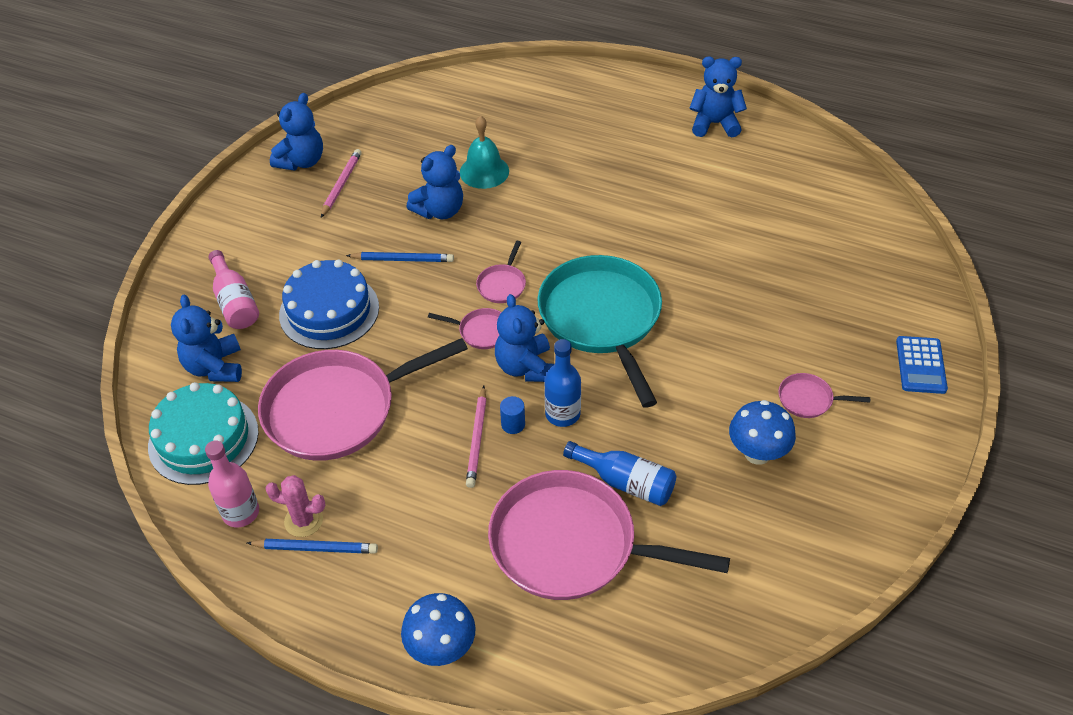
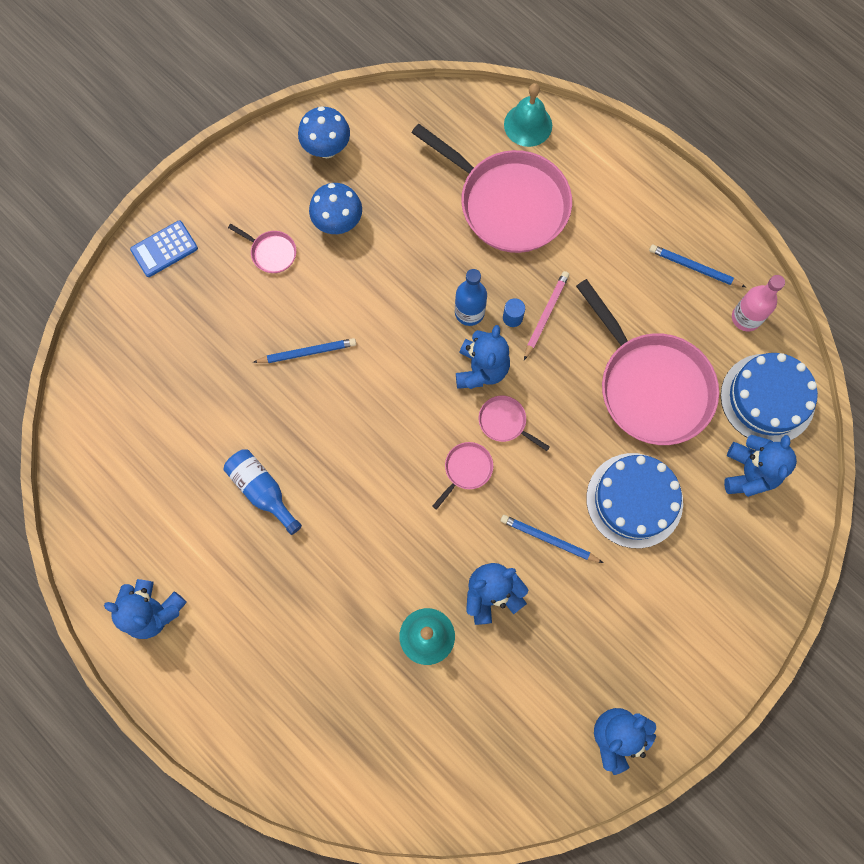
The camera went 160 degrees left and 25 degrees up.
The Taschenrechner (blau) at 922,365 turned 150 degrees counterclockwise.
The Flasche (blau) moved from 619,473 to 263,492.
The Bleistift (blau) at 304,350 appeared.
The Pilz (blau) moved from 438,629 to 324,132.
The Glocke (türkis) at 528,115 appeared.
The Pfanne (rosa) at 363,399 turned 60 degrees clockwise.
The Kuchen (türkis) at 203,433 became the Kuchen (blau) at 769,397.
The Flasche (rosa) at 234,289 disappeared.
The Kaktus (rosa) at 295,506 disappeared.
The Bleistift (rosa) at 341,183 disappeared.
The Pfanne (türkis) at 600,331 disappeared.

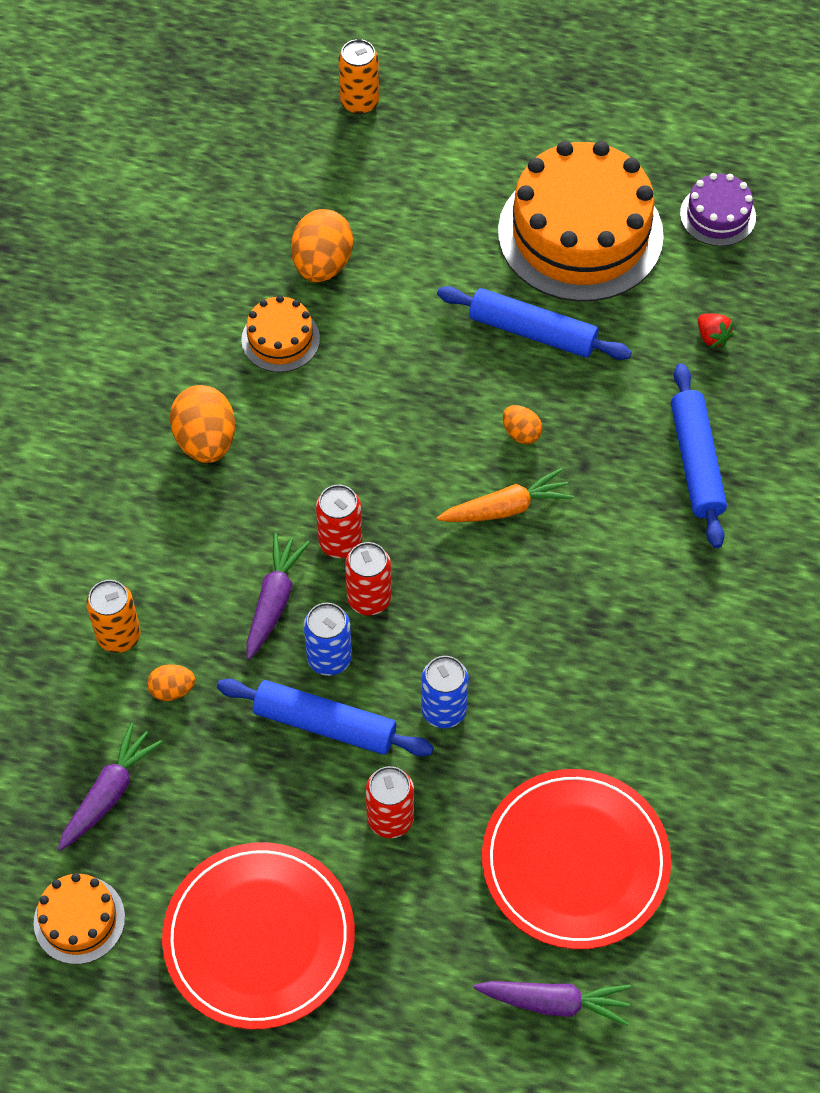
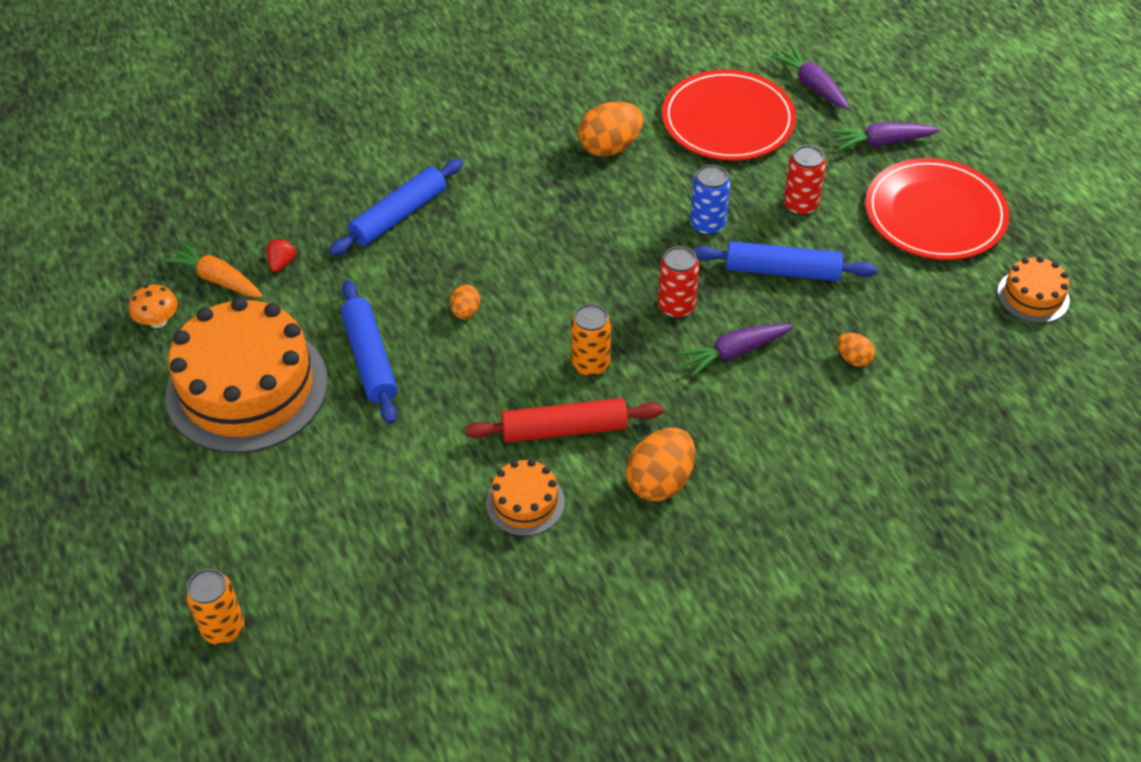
The camera went 130 degrees left and 10 degrees down.
The Kuchen (lila) at 718,209 was replaced by the Pilz (orange) at 153,306.
The Karotte (orange) moved from 505,495 to 212,269.
The Nudelholz (rot) at 564,420 appeared.
The Dose (orange) moved from 113,616 to 591,340.
The Ei (orange) moved from 322,245 to 610,129.
The Nudelholz (blau) at 325,717 turned 60 degrees counterclockwise.
The Karotte (lila) moved from 110,787 to 885,136.
The Dose (blau) at 328,639 disappeared.
The Dose (rot) at 339,521 disappeared.

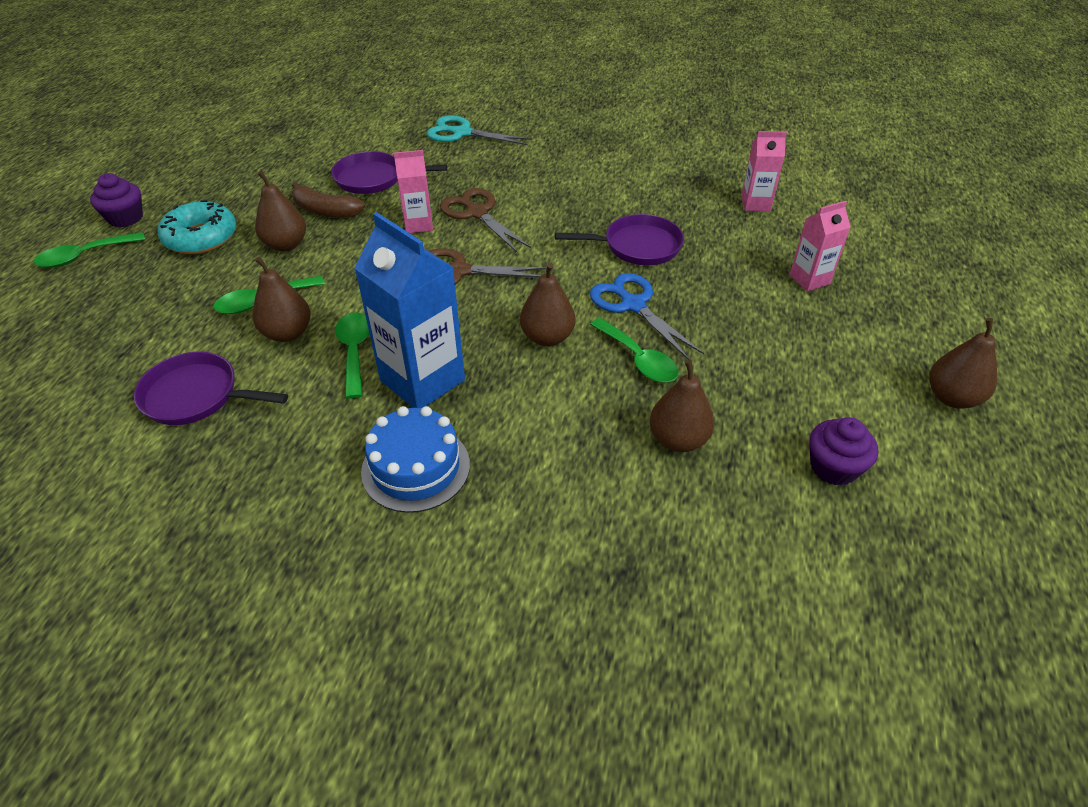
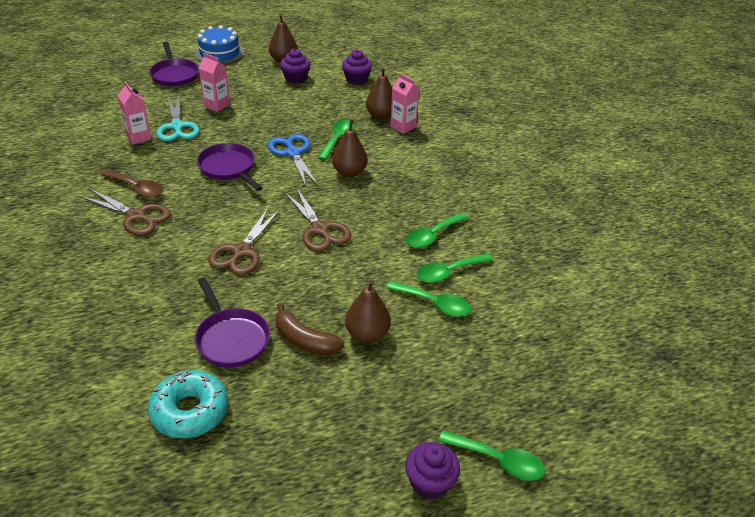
The camera went 125 degrees left and 5 degrees down.
The Schere (braun) at 125,212 appeared.
The Löffel (braun) at 132,184 appeared.
The Donut (türkis) moved from 197,227 to 188,404.
The Pfanne (lila) moved from 211,388 to 174,64.
The Schere (türkis) moved from 479,130 to 177,118.
The Kuchen (blau) moved from 415,459 to 219,45.
The Schere (blau) at 647,316 turned 135 degrees clockwise.
The Banane (braun) at 328,200 turned 135 degrees clockwise.
The Muffin (lila) at 295,66 appeared.
The Getränkekarton (rosa) moved from 413,191 to 404,103.
The Birne (braun) at 281,299 was replaced by the Löffel (grün) at 454,268.
The Getränkekarton (blau) at 409,310 disappeared.

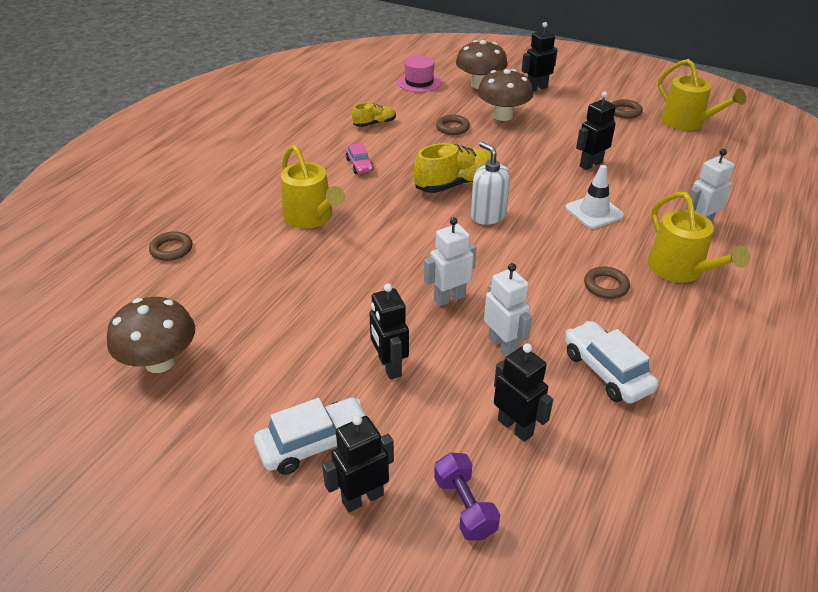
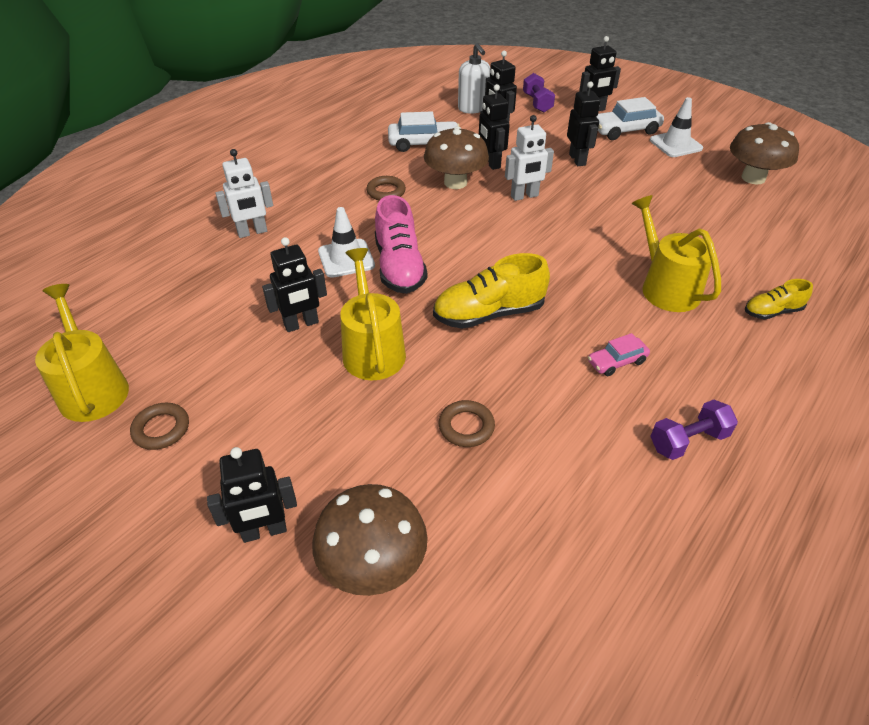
The camera went 170 degrees left and 5 degrees up.
The Gießkanne (gelb) moved from 698,237 to 373,314.
The Schuh (rosa) at 401,244 appeared.
The Auto (weiß) at 612,362 turned 75 degrees counterclockwise.
The Pilz (braun) moved from 505,95 to 456,157.
The Seifenspender (weiß) moved from 490,183 to 474,78.
The Roboter (weiß) at 508,310 became the Roboter (schwarz) at 494,127.
The Auto (rosa) at 359,158 turned 105 degrees counterclockwise.
The Leitkegel (weiß) at 676,127 appeared.
The Hantel (lila) at 694,430 appeared.
The Schuh (gelb) moved from 374,115 to 779,299.
The Ring (braun) at 171,246 disappeared.
The Hut (rosa) at 419,73 disappeared.

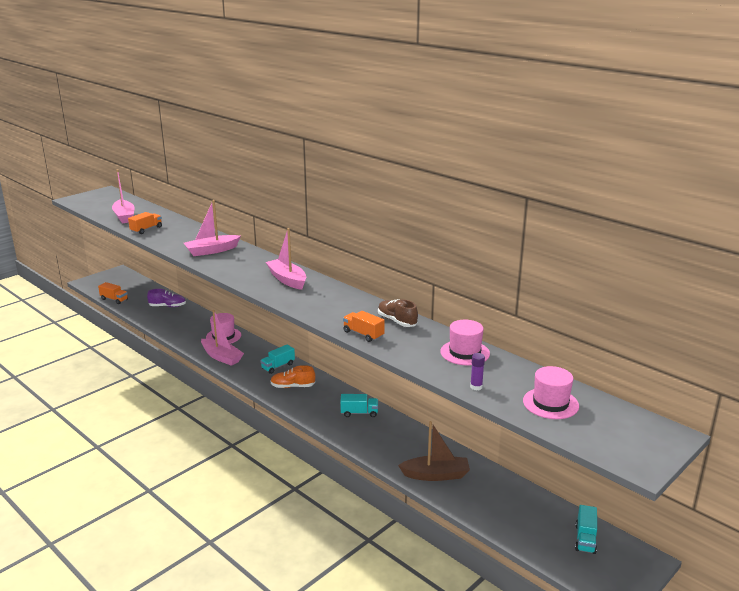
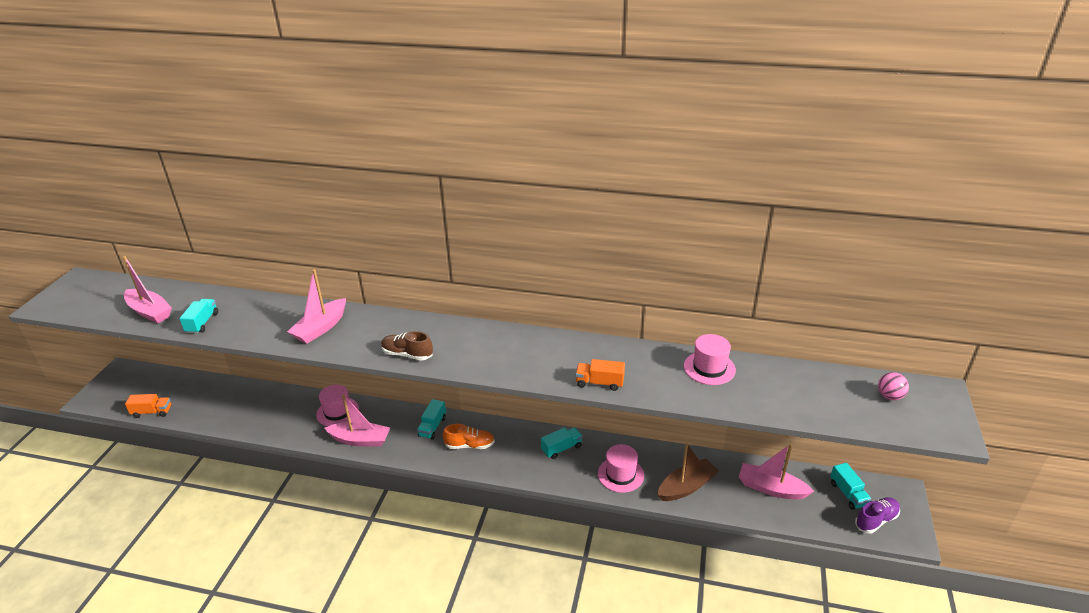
The camera went 30 degrees left and 10 degrees up.
The Lastwagen (orange) at 145,223 became the Lastwagen (türkis) at 198,316.
The Schuh (braun) moved from 398,313 to 407,346.
The Schuh (orange) at 292,376 turned 150 degrees counterclockwise.
The Hut (rosa) moved from 551,392 to 621,468.
The Boot (rosa) moved from 286,259 to 776,471.
The Schuh (lila) moved from 166,298 to 877,515.
The Ball (rosa) at 893,386 appeared.
The Klebestift (lila) at 477,372 disappeared.

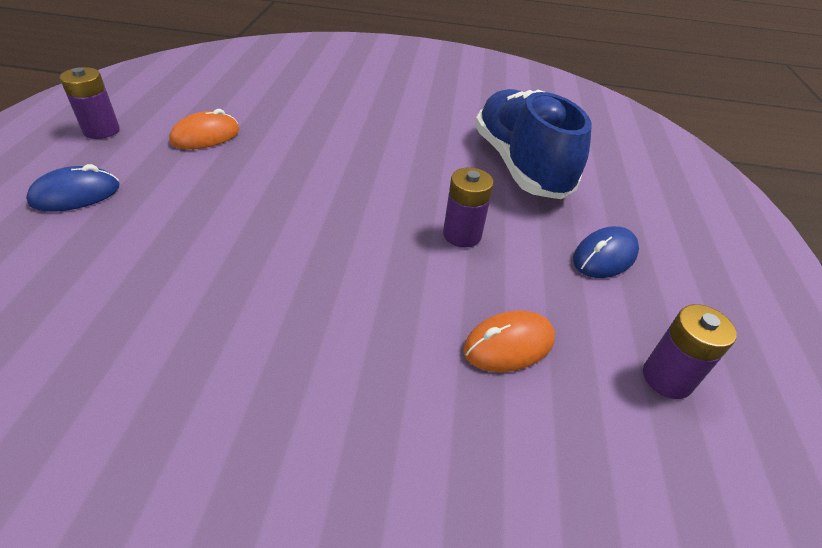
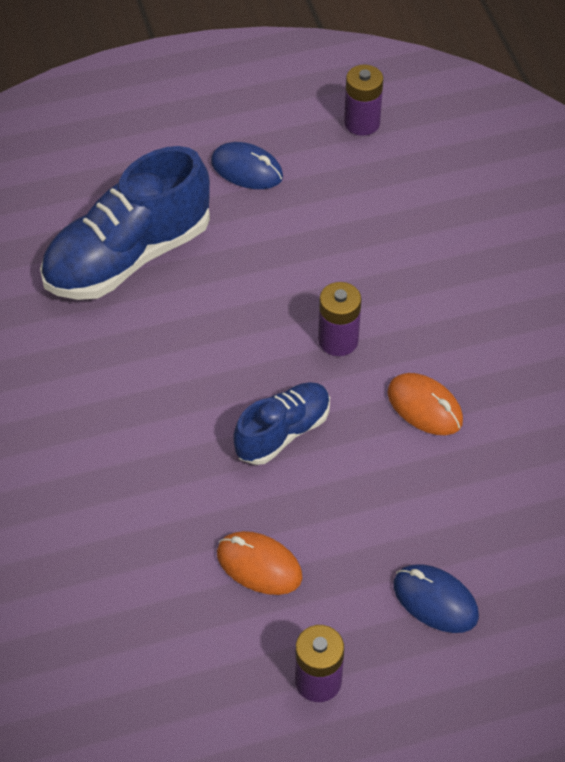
The camera went 110 degrees left and 10 degrees up.
The Schuh (blau) at 281,423 appeared.
The Batterie (lila) moved from 468,207 to 339,319.
The Computermaus (orange) moved from 509,341 to 425,404.

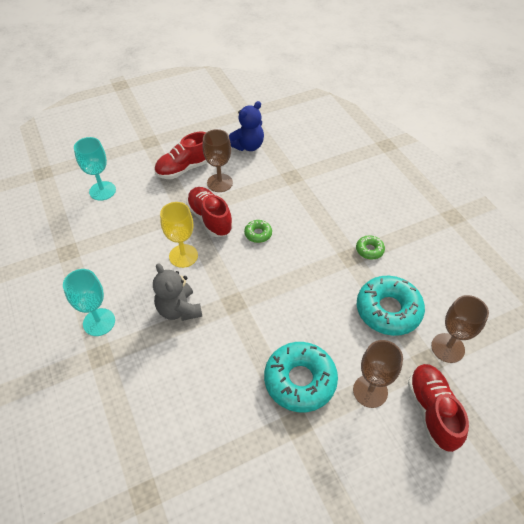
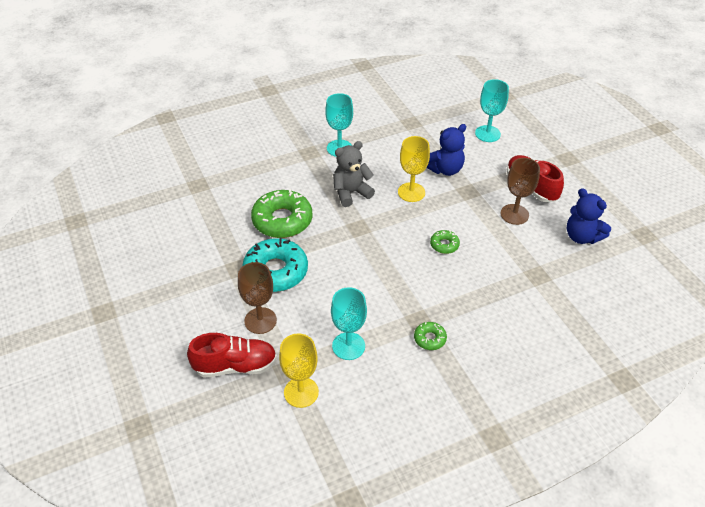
The camera went 90 degrees right and 5 degrees down.
The Donut (grün) at 282,213 appeared.
The Kelch (braun) at 460,329 became the Kelch (gelb) at 299,370.
The Donut (türkis) at 391,306 was replaced by the Kelch (türkis) at 349,323.
The Teddybär (blau) at 446,150 appeared.
The Schuh (rot) at 209,212 disappeared.

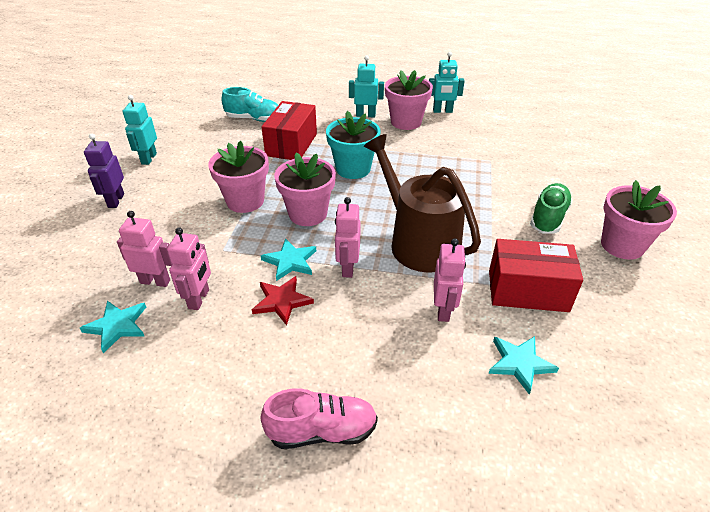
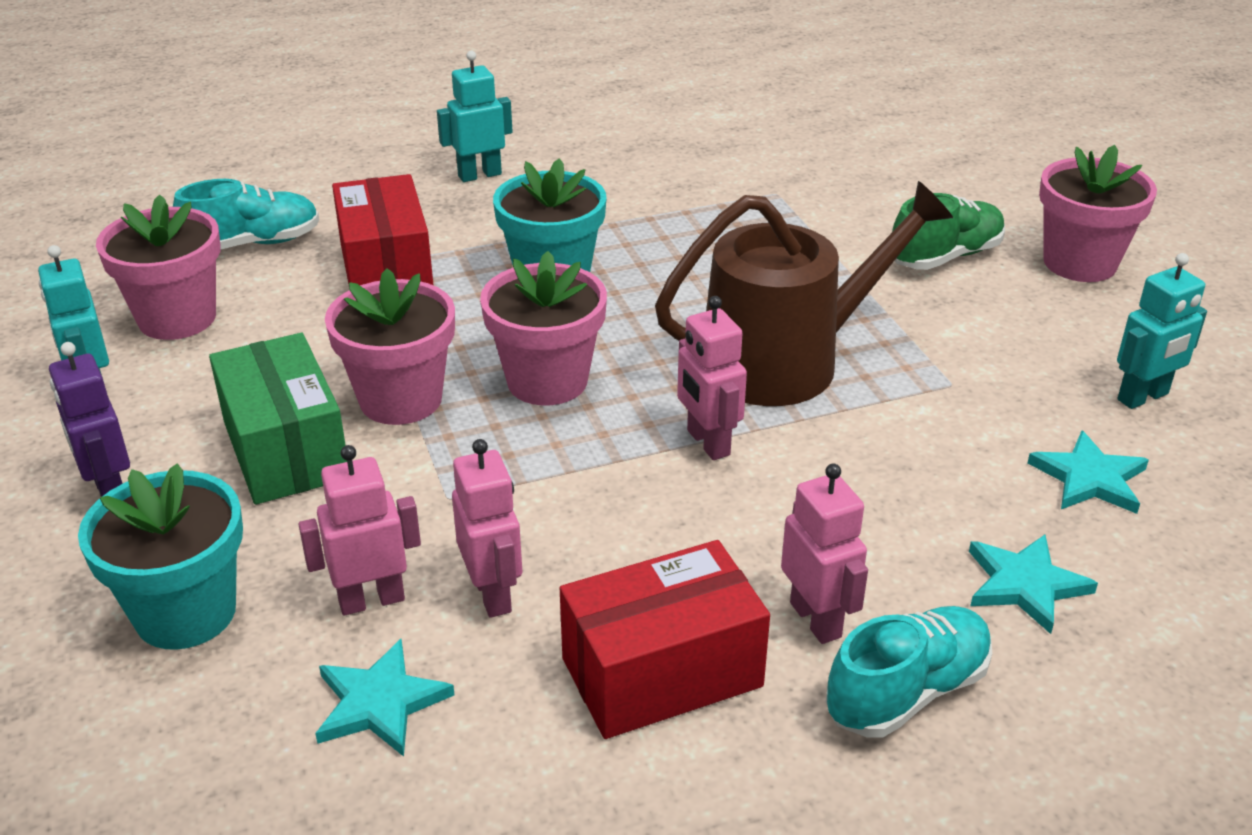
The camera went 30 degrees left and 5 degrees down.
The Blumentopf (türkis) at 160,557 appeared.
The Blumentopf (rosa) moved from 409,100 to 158,267.
The Schachtel (grün) at 278,419 appeared.
The Schachtel (rot) moved from 536,275 to 665,639.
The Gießkanne (braun) at 422,203 turned 135 degrees clockwise.
The Roboter (rosa) moved from 450,280 to 824,553.
The Schuh (rosa) at 319,418 became the Schuh (türkis) at 908,671.
The Schuh (grün) at 551,208 turned 60 degrees clockwise.
The Stern (türkis) moved from 288,259 to 1033,584.
The Roboter (türkis) moved from 447,82 to 1162,331.
The Stern (rot) at 283,300 disappeared.

